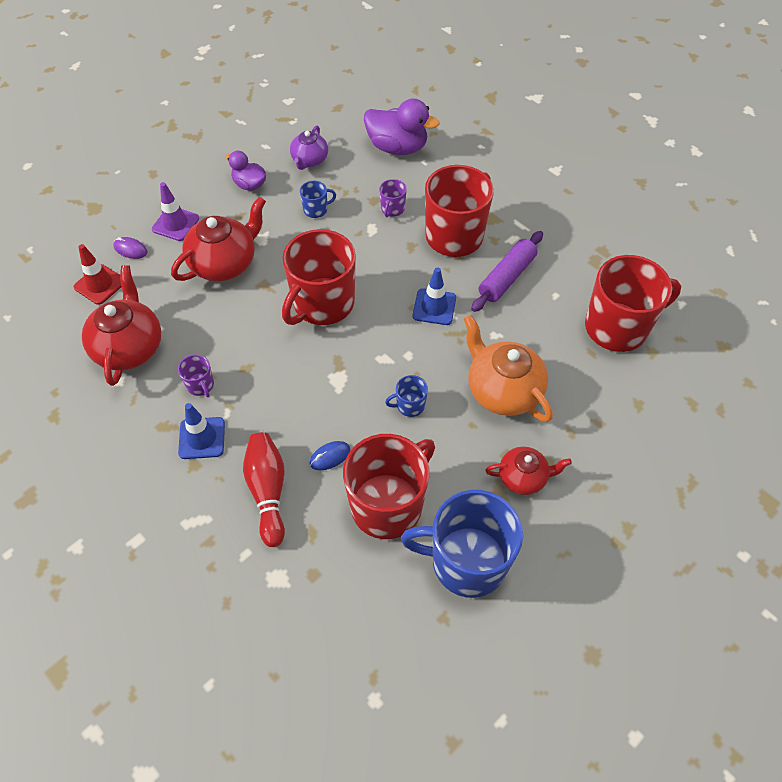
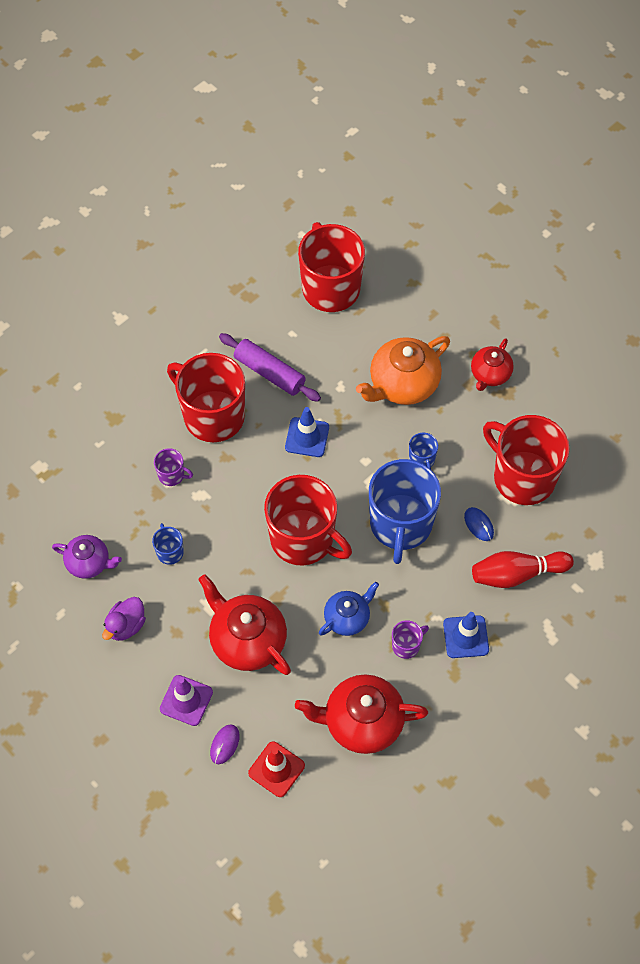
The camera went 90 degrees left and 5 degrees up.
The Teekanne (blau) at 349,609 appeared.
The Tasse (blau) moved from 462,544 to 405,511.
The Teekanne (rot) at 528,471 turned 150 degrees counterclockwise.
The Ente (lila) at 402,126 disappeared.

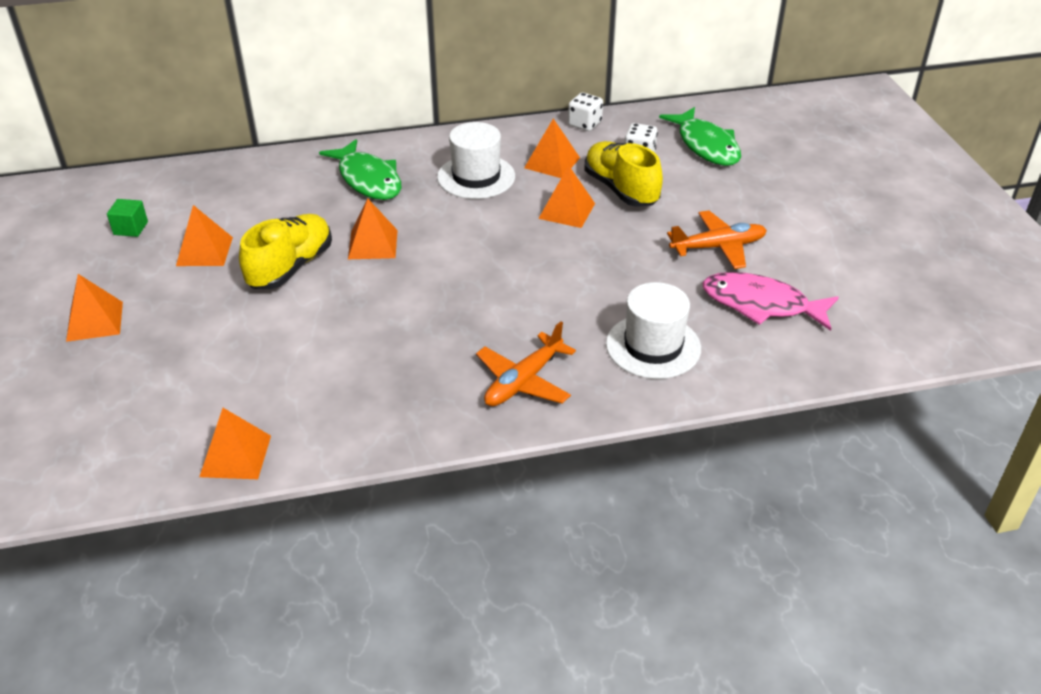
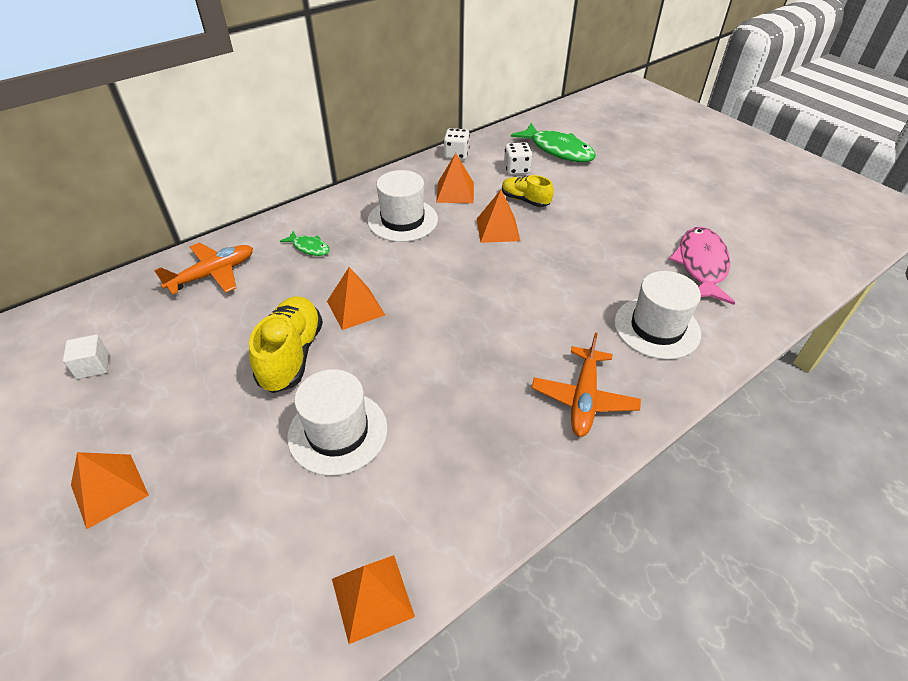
The camera went 25 degrees left and 5 degrees up.
The Kubus (grün) at 127,218 became the Kubus (weiß) at 86,356.
The Flugzeug (orange) moved from 717,239 to 203,269.
The Fisch (grün) at 360,169 changed to 0.50 times the size.
The Hut (weiß) at 337,422 appeared.
The Schuh (gelb) at 623,174 changed to 0.61 times the size.
The Fisch (rosa) at 770,301 turned 105 degrees clockwise.
The Pyramide (orange) at 204,235 disappeared.

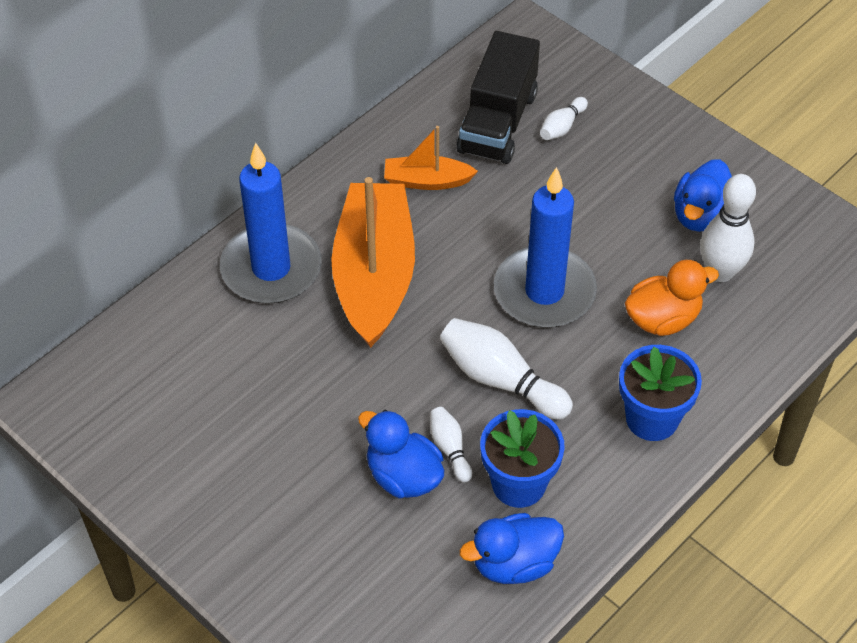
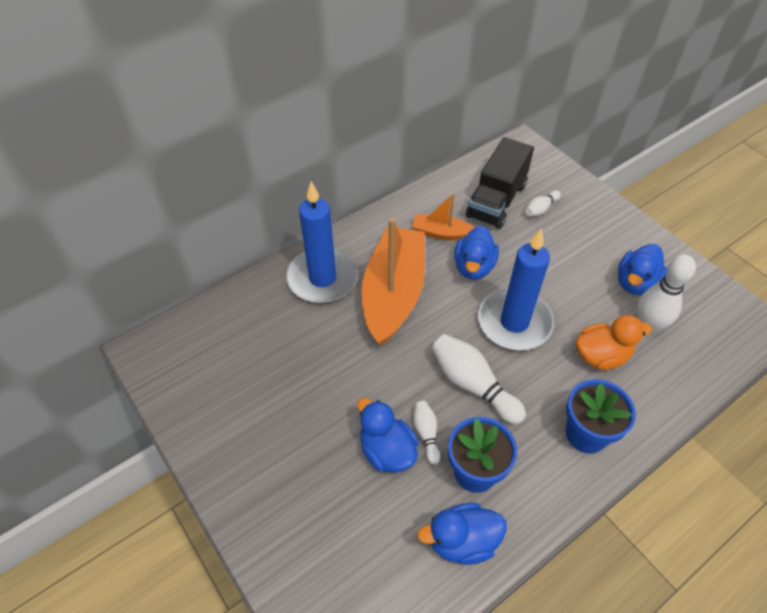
The camera went 10 degrees right and 0 degrees up.
The Ente (blau) at 476,252 appeared.

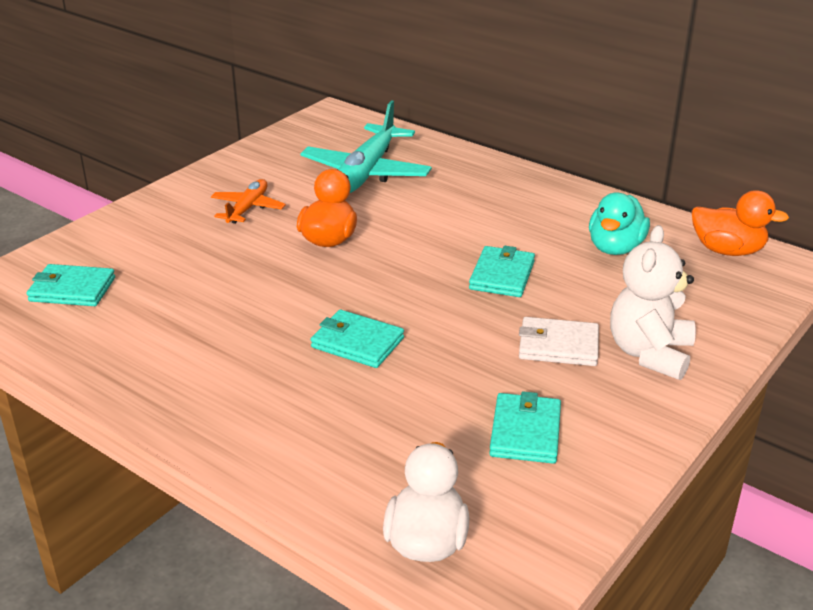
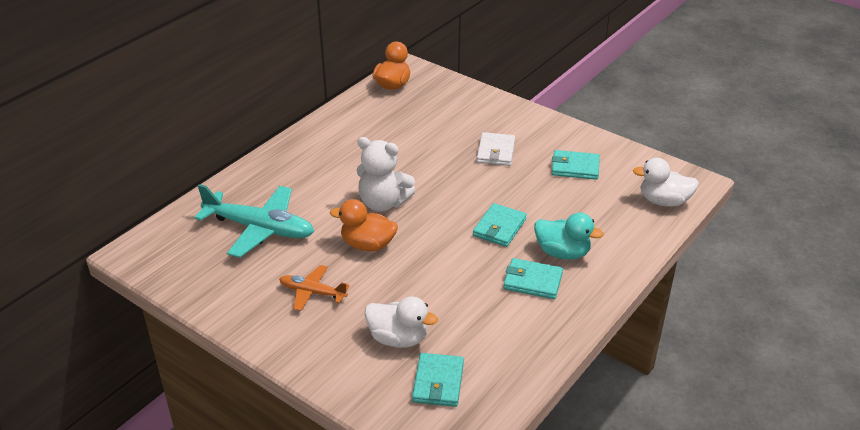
The camera went 90 degrees left and 5 degrees up.
The Teddybär (weiß) moved from 653,302 to 386,174.
The Ente (weiß) at 401,322 appeared.
The Geldbörse (türkis) moved from 502,271 to 533,278.
The Ente (türkis) moved from 619,224 to 568,236.

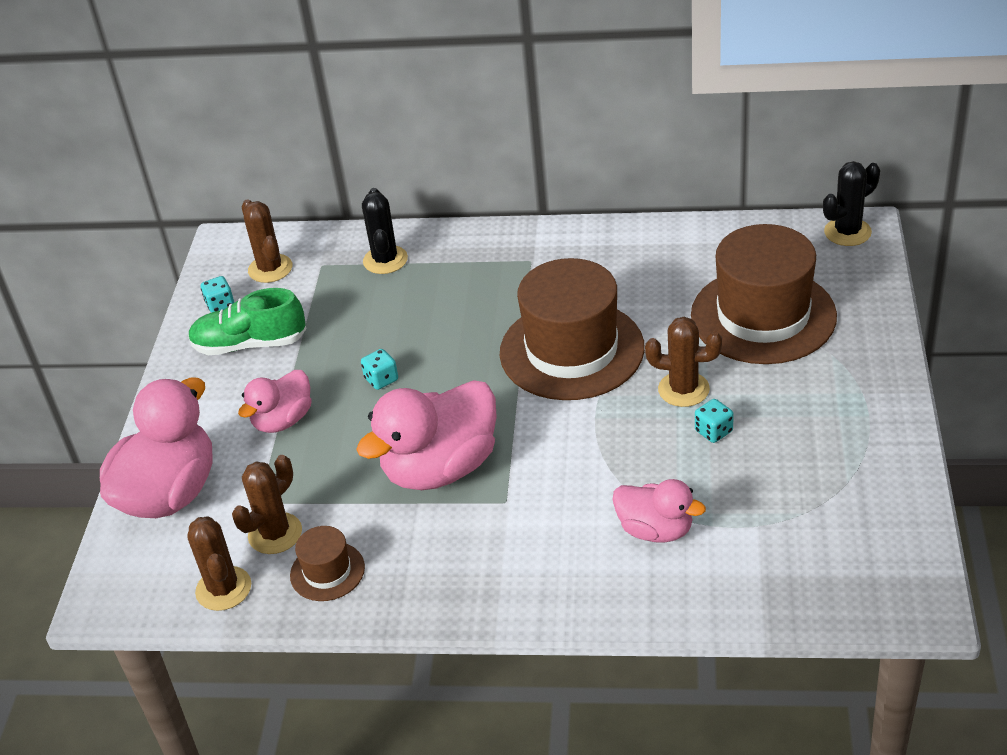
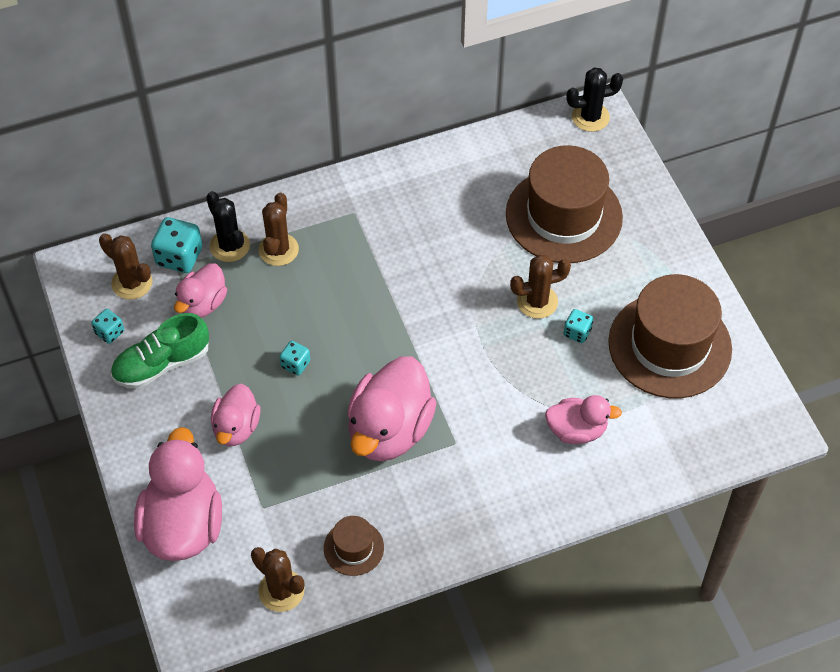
The camera went 30 degrees left and 15 degrees up.
The Spielwürfel (türkis) at 176,245 appeared.
The Ente (rosa) at 200,290 appeared.
The Kaktus (braun) moved from 267,504 to 278,229.
The Kaktus (schwarz) at 851,203 turned 45 degrees clockwise.
The Hut (braun) moved from 572,329 to 670,336.

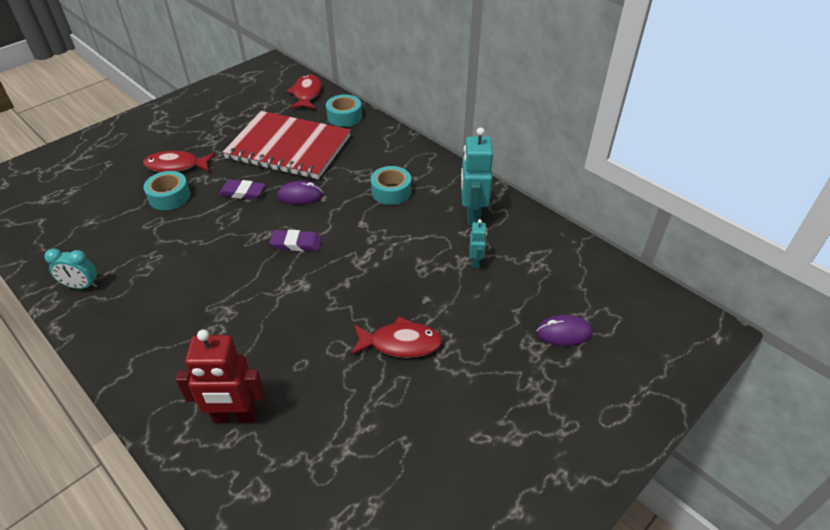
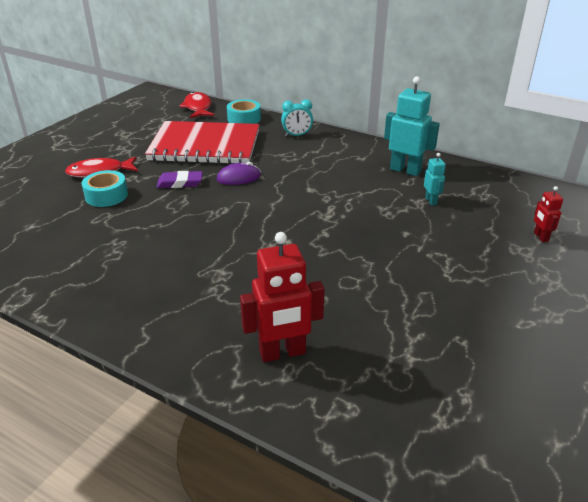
The camera went 15 degrees left and 10 degrees down.
The Wecker (türkis) moved from 71,268 to 297,118.
The Roboter (türkis) at 477,176 turned 135 degrees clockwise.
The Computermaus (lila) at 564,330 was replaced by the Roboter (rot) at 548,214.
The Radiergummi (lila) at 295,240 disappeared.
The Fisch (rot) at 396,337 disappeared.
The Klebeband (türkis) at 391,185 disappeared.

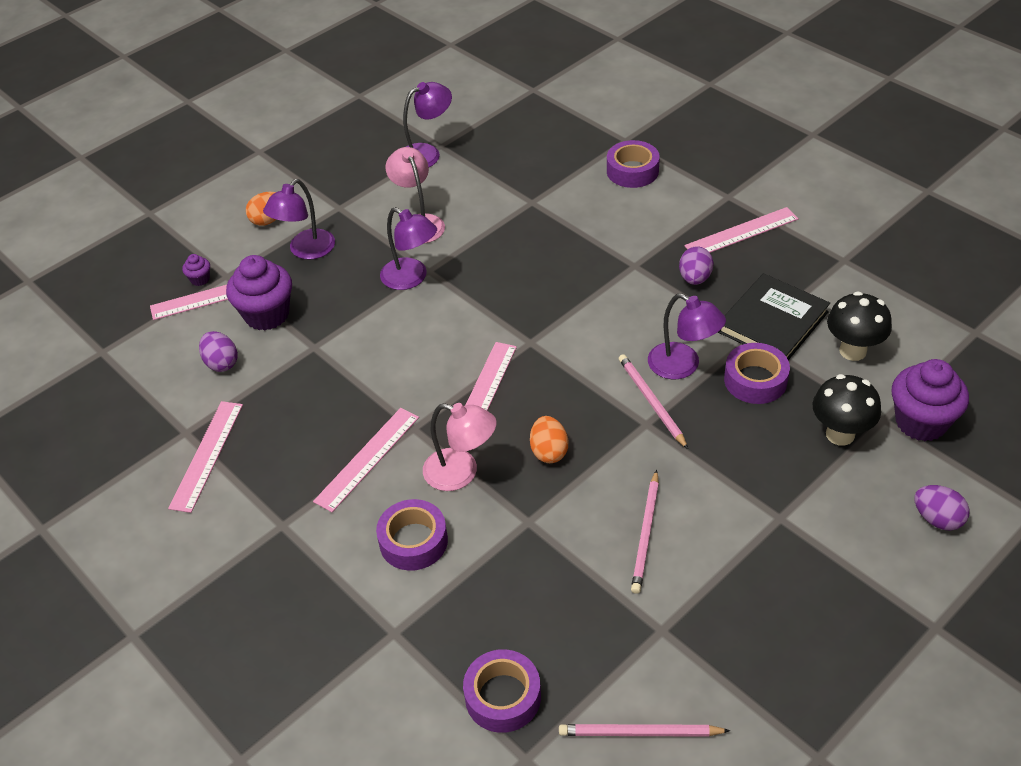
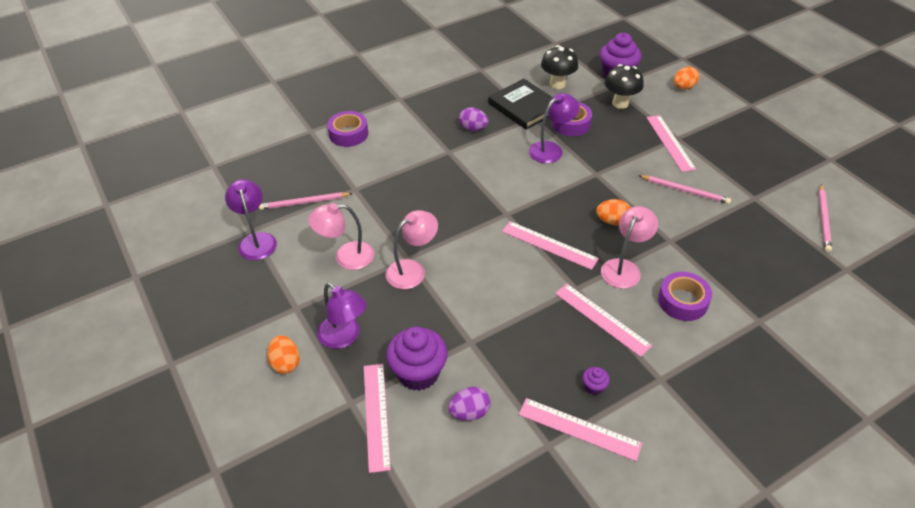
The camera went 80 degrees left and 0 degrees up.
The Bleistift (rosa) moved from 653,401 to 306,201.
The Lampe (lila) at 408,248 became the Lampe (rosa) at 412,249.
The Muffin (lila) moved from 196,270 to 596,381.
The Lineal (rosa) moved from 741,230 to 671,143.
The Ei (lila) at 942,508 became the Ei (orange) at 686,78.
The Klebeband (lila) at 502,691 disappeared.

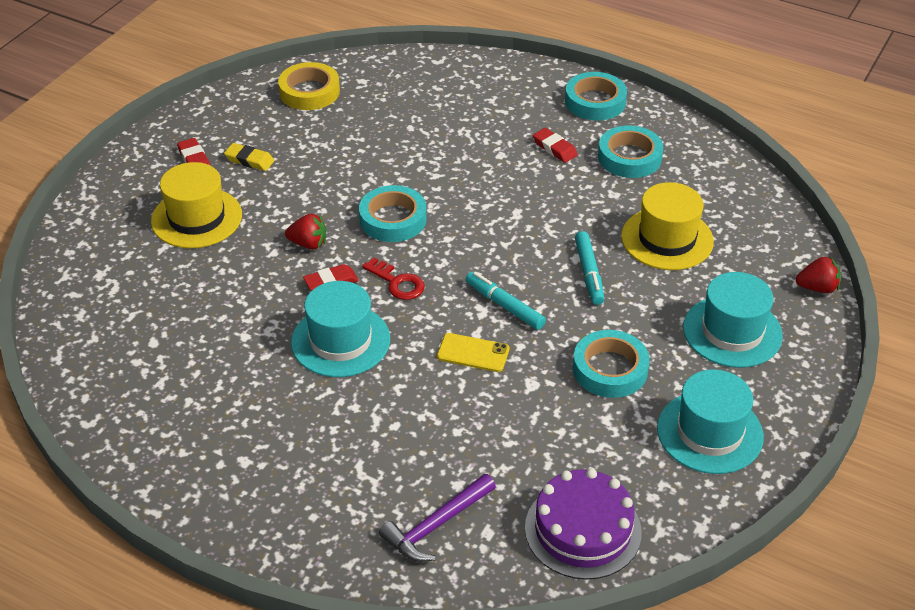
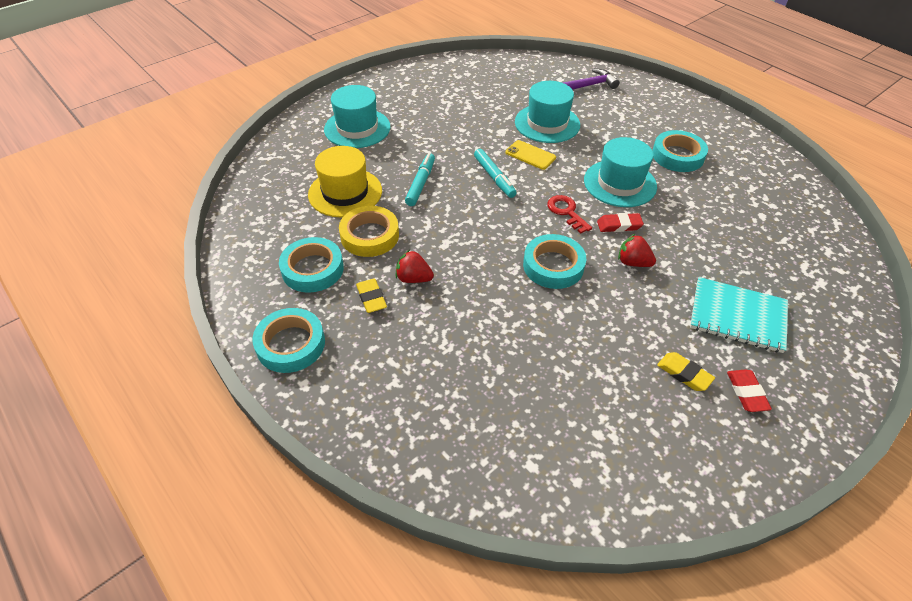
The camera went 160 degrees left and 5 degrees up.
The Klebeband (gelb) moved from 309,86 to 369,231.
The Radiergummi (rot) at 555,145 became the Radiergummi (gelb) at 371,295.
The Erdbeere (rot) moved from 818,274 to 415,266.
The Hut (türkis) moved from 710,421 to 547,112.
The Klebeband (türkis) moved from 611,364 to 680,151.
The Hut (gelb) at 196,205 was replaced by the Notizbuch (türkis) at 739,315.
The Kuchen (lila) at 583,524 disappeared.

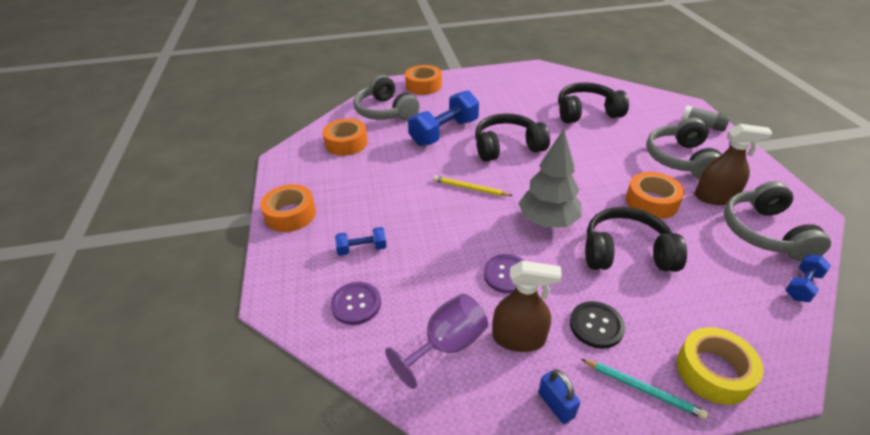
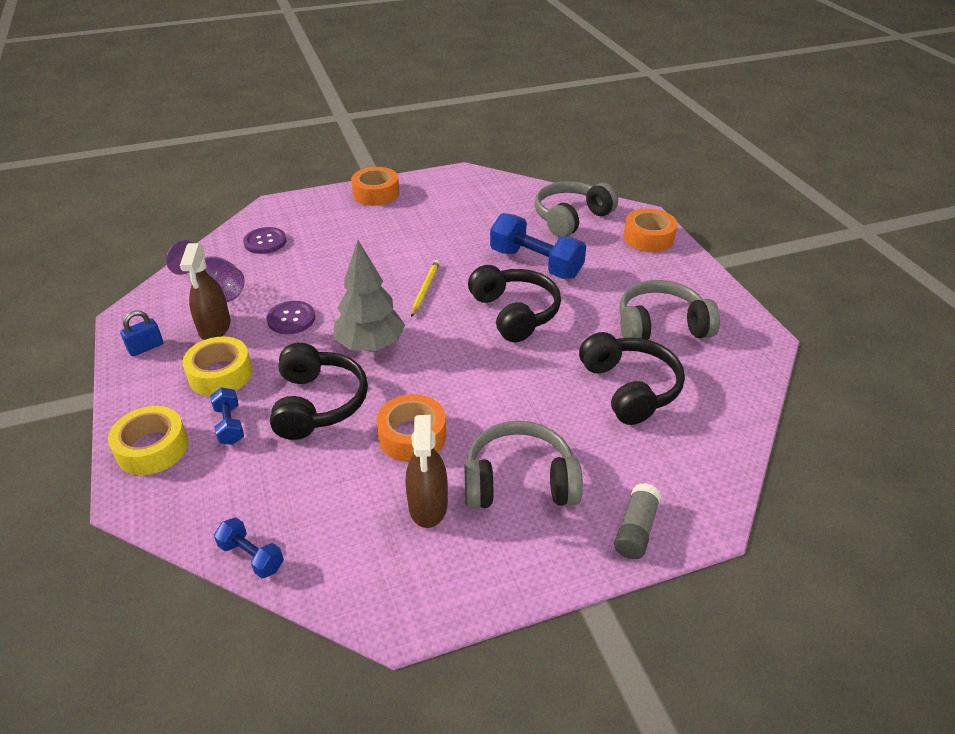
The camera went 80 degrees right and 0 degrees up.
The Knopf (schwarz) at 597,325 was replaced by the Klebeband (gelb) at 217,366.
The Hantel (blau) moved from 361,241 to 227,416.
The Kopfhörer (grau) moved from 777,221 to 669,310.
The Klebeband (orange) at 345,137 disappeared.
The Bleistift (türkis) at 644,389 disappeared.

